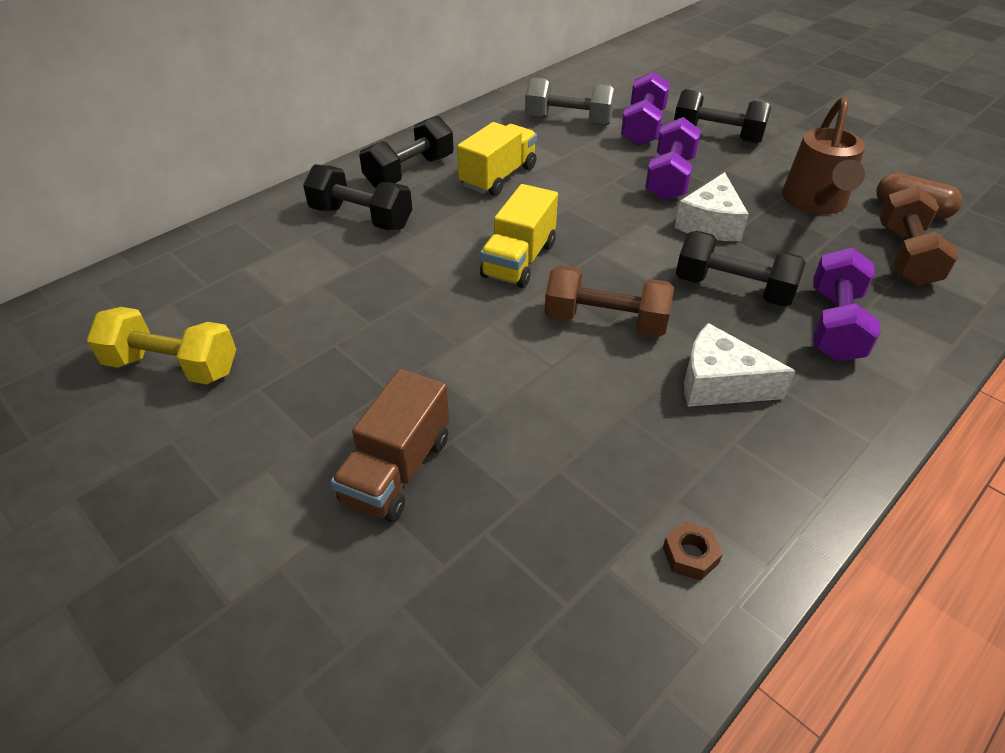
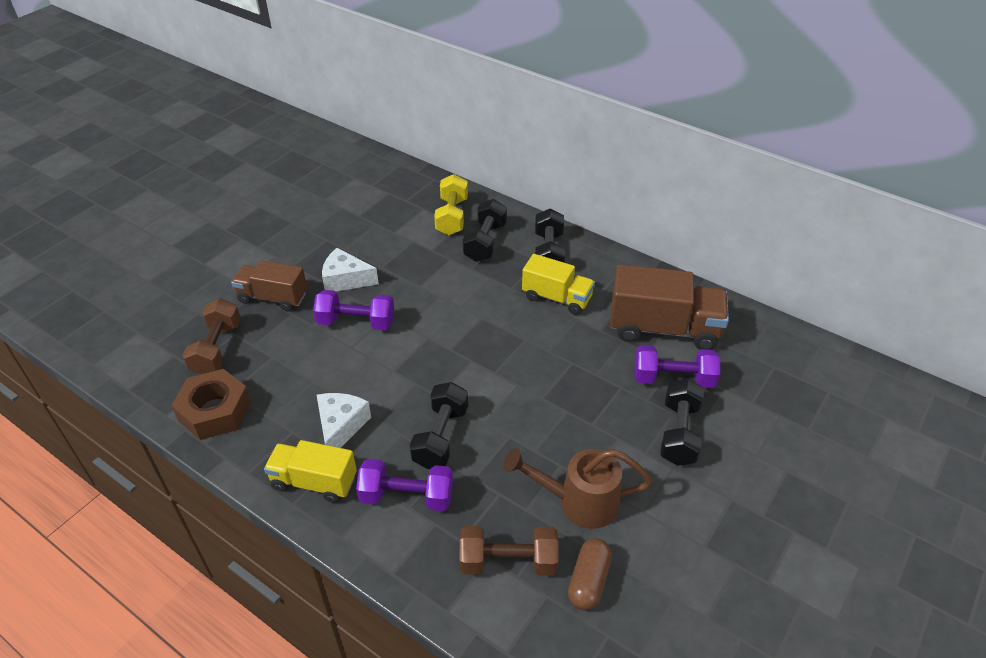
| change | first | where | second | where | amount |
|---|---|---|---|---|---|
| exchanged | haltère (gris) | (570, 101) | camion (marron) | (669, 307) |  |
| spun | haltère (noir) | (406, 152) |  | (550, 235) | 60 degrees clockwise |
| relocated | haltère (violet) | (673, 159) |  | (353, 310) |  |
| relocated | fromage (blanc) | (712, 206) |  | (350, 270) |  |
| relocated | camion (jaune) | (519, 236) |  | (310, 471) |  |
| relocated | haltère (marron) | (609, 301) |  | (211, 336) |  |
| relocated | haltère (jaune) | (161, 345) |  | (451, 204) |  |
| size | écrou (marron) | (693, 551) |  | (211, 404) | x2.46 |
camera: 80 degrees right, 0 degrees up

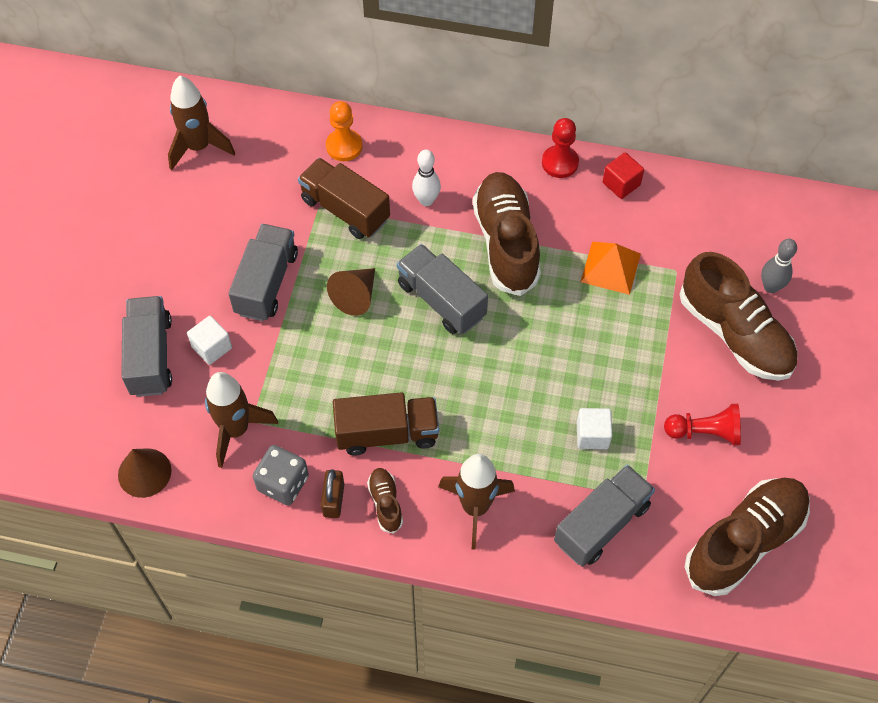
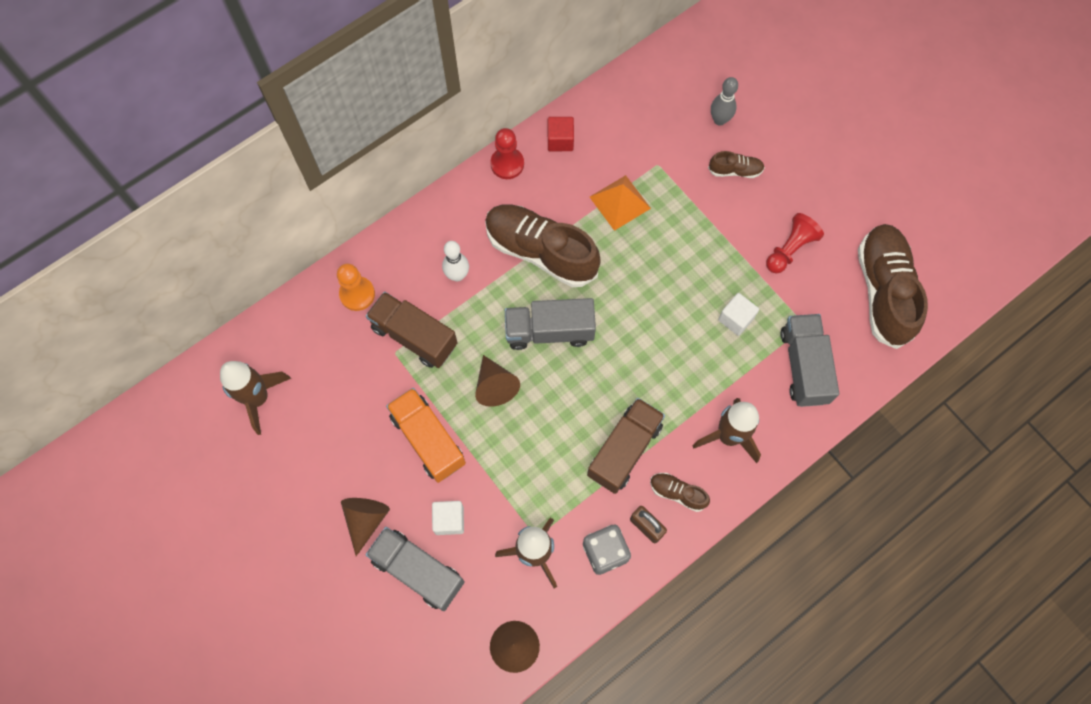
| change | first | where | second | where | amount |
|---|---|---|---|---|---|
| spun | camion (marron) | (344, 198) |  | (412, 330) | 45 degrees clockwise |
| colour | camion (gris) | (263, 272) | camion (orange) | (426, 435) |  |
| size | chaussure (marron) | (739, 316) |  | (736, 164) | x0.45 |
| appeared |  |  | cône (marron) | (365, 527) |  |
camera: 50 degrees left, 10 degrees up

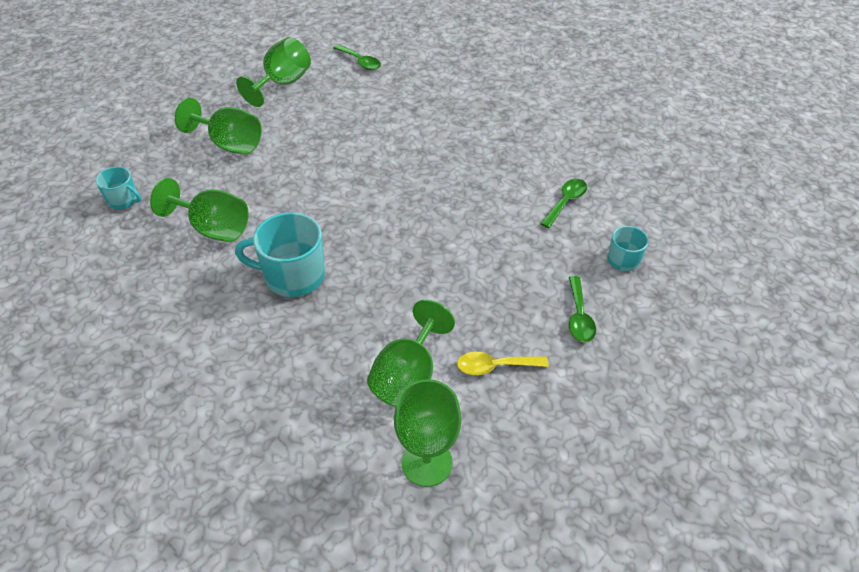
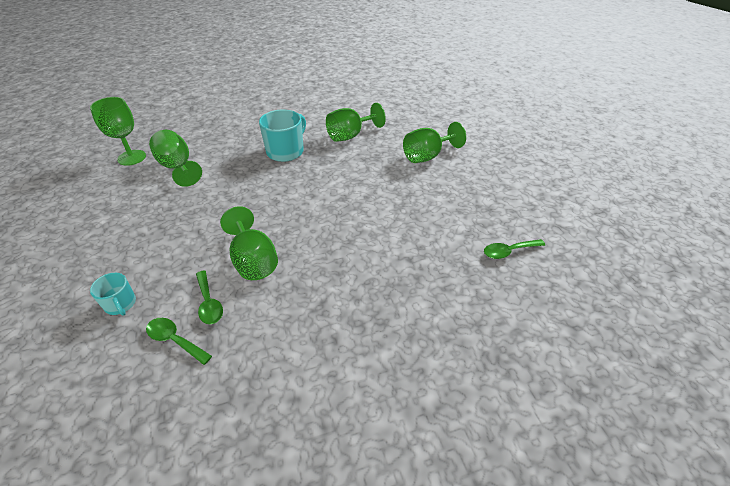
| change | first | where | second | where | amount |
|---|---|---|---|---|---|
| relocated | verre à pied (vert) | (273, 72) |  | (249, 243) |  |
| missing | tasse (turquoise) | (118, 188) |  |  |  |
| relocated | cuillère (vert) | (582, 309) |  | (179, 341) |  |
| missing | cuillère (jaune) | (502, 363) |  |  |  |
camera: 120 degrees right, 5 degrees down

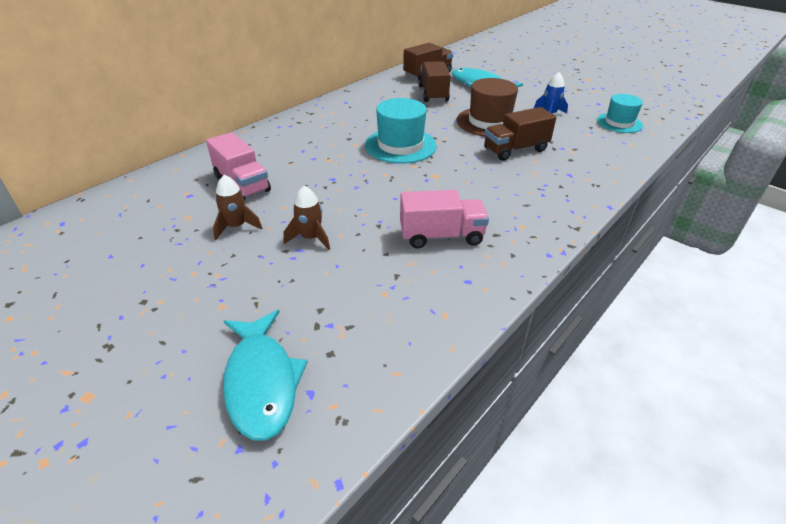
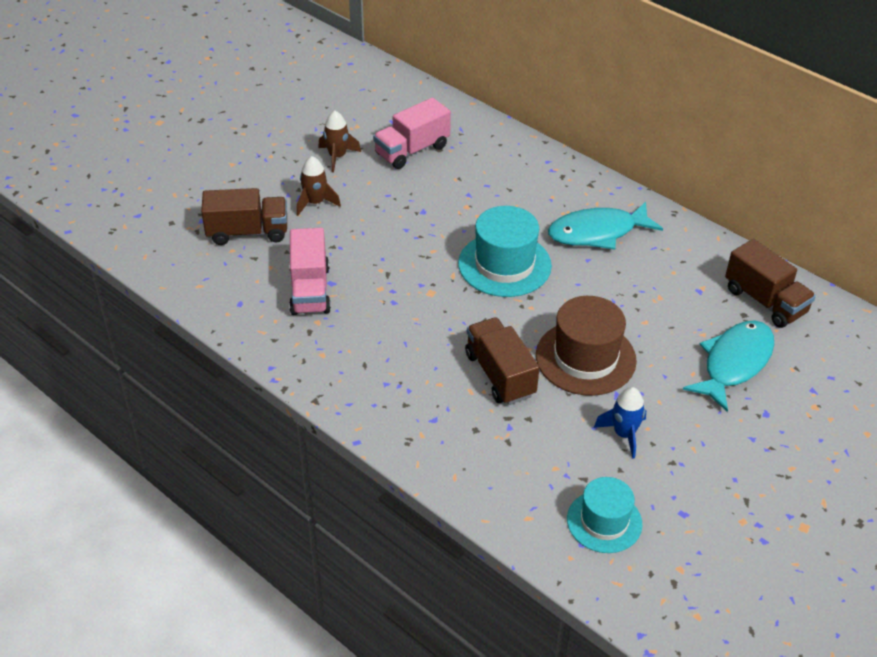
| change | first | where | second | where | amount |
|---|---|---|---|---|---|
| relocated | camion (marron) | (434, 81) |  | (244, 216) |  |
| relocated | poisson (turquoise) | (265, 375) |  | (605, 226) |  |
camera: 90 degrees right, 5 degrees up

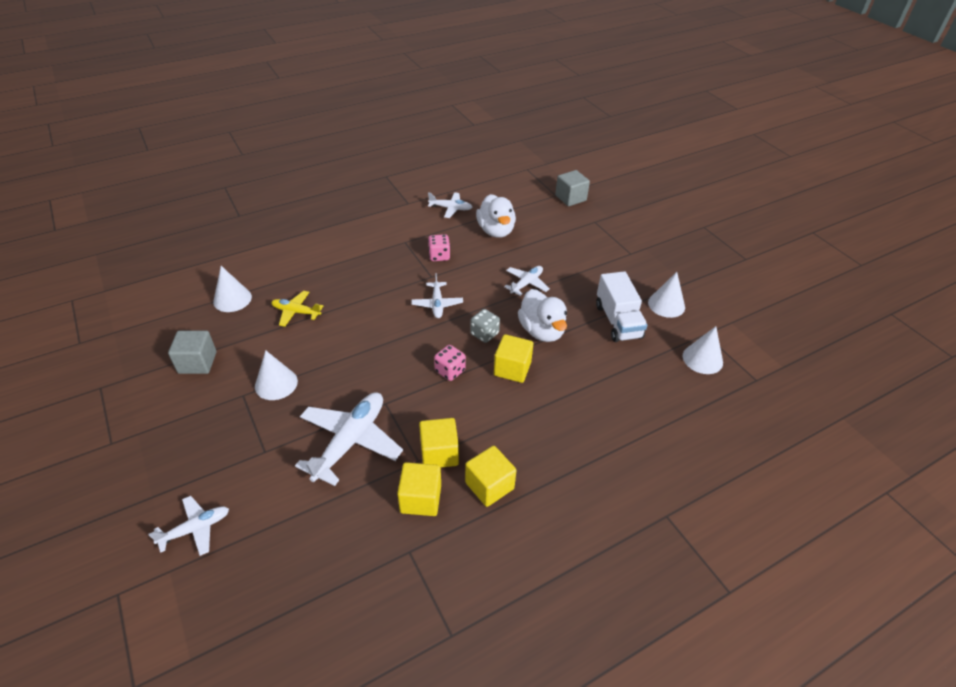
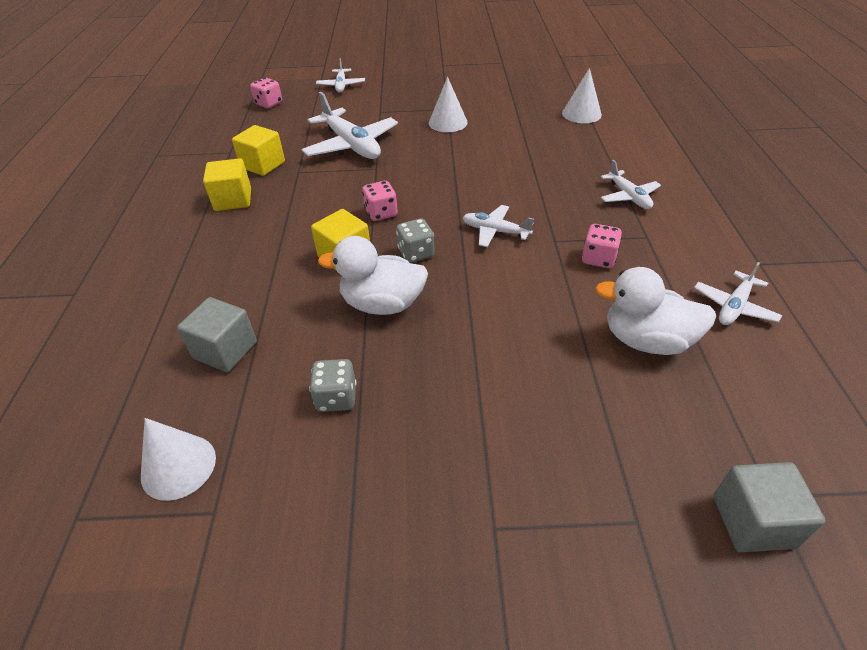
| change | first | where | second | where | amount |
|---|---|---|---|---|---|
| relocated | avion (blanc) | (527, 281) |  | (631, 184) |  |
| exchanged | camion (blanc) | (622, 306) | dé (gris) | (332, 385) |  |
| missing | cône (blanc) | (666, 295) |  |  |  |
| missing | avion (jaune) | (297, 309) |  |  |  |
| relocated | cube (gris) | (192, 352) |  | (217, 334) |  |
| missing | cube (jaune) | (439, 443) |  |  |  |
| appeared |  |  | dé (rose) | (266, 93) |  |
camera: 120 degrees right, 0 degrees up

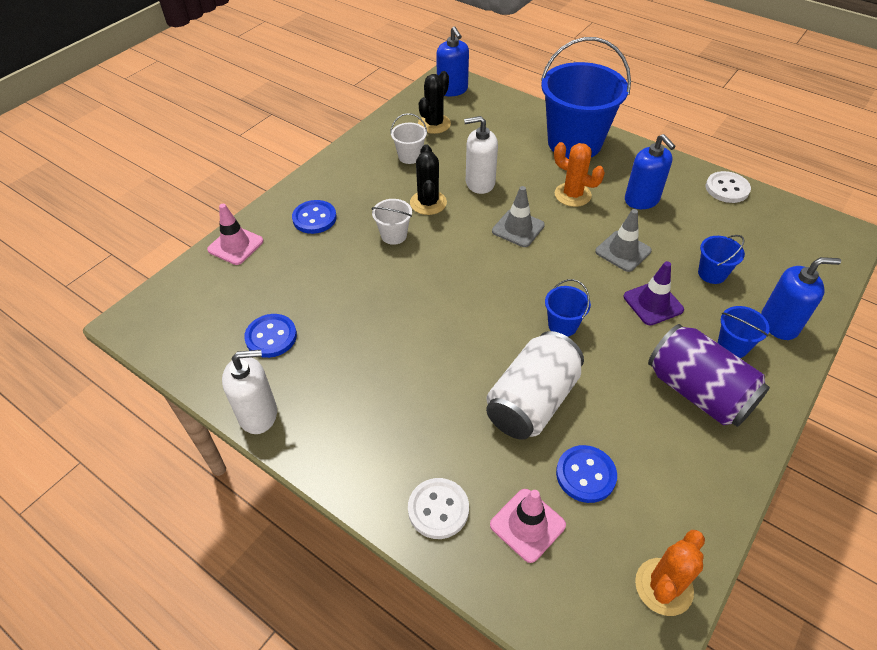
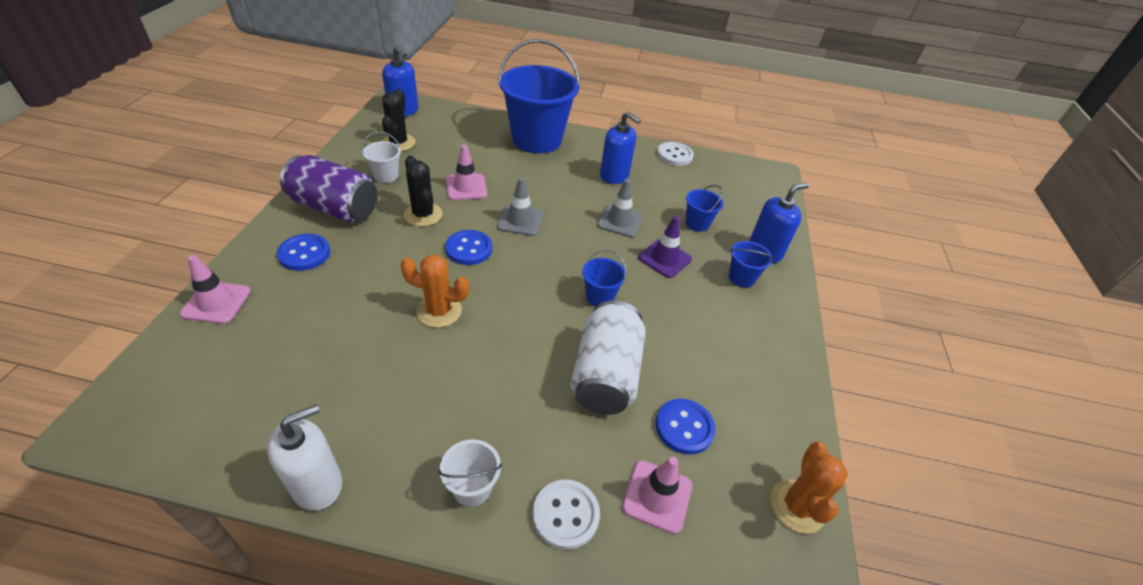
| change | first | where | second | where | amount |
|---|---|---|---|---|---|
| exchanged | distributeur de savon (blanc) | (481, 155) | cône de chantier (rose) | (466, 172) |  |
| relocated | cactus (orange) | (579, 174) |  | (434, 291) |  |
| relocated | seau (blanc) | (392, 222) |  | (470, 473) |  |
| relocated | bouton (bleu) | (270, 336) |  | (468, 247) |  |
| relocated | canette (violet) | (709, 375) |  | (329, 189) |  |
camera: 30 degrees left, 5 degrees down

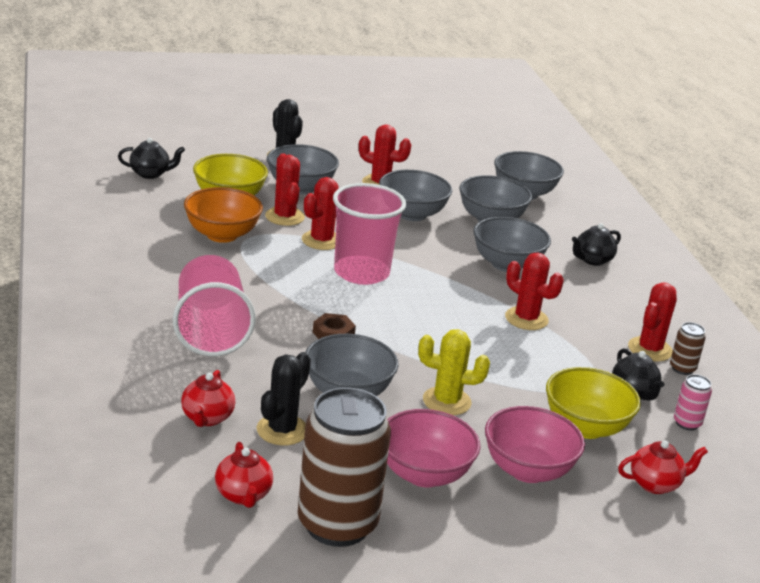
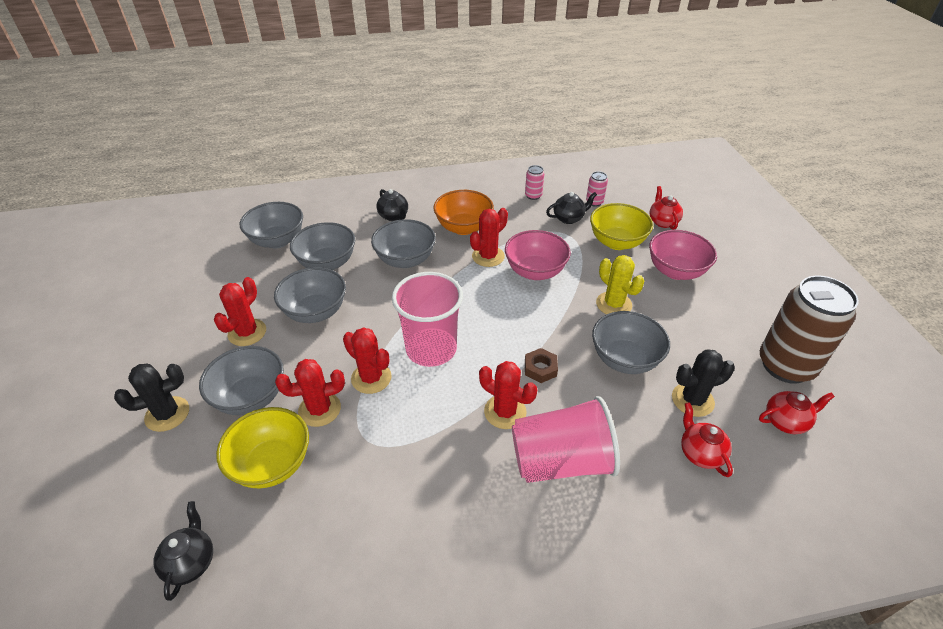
| change | first | where | second | where | amount |
|---|---|---|---|---|---|
| relocated | bol (orange) | (223, 215) |  | (463, 212) |  |
| relocated | cactus (rouge) | (652, 322) |  | (508, 395) |  |
| colour | canette (marron) | (688, 348) | canette (rose) | (534, 182) |  |
| spun | cactus (jaune) | (454, 372) |  | (620, 284) | 45 degrees counterclockwise |
| spun | cactus (noir) | (284, 399) |  | (703, 383) | 45 degrees counterclockwise |
| spun | théière (rouge) | (208, 398) |  | (707, 439) | 120 degrees counterclockwise |
| relocated | bol (rose) | (434, 448) |  | (538, 255) |  |
camera: 85 degrees left, 15 degrees up

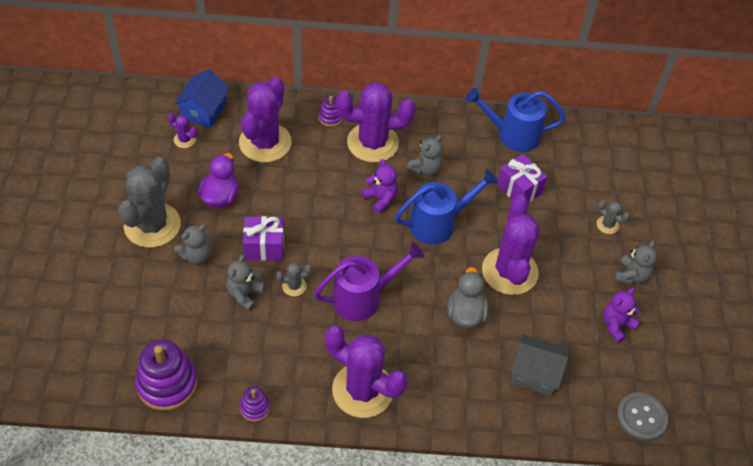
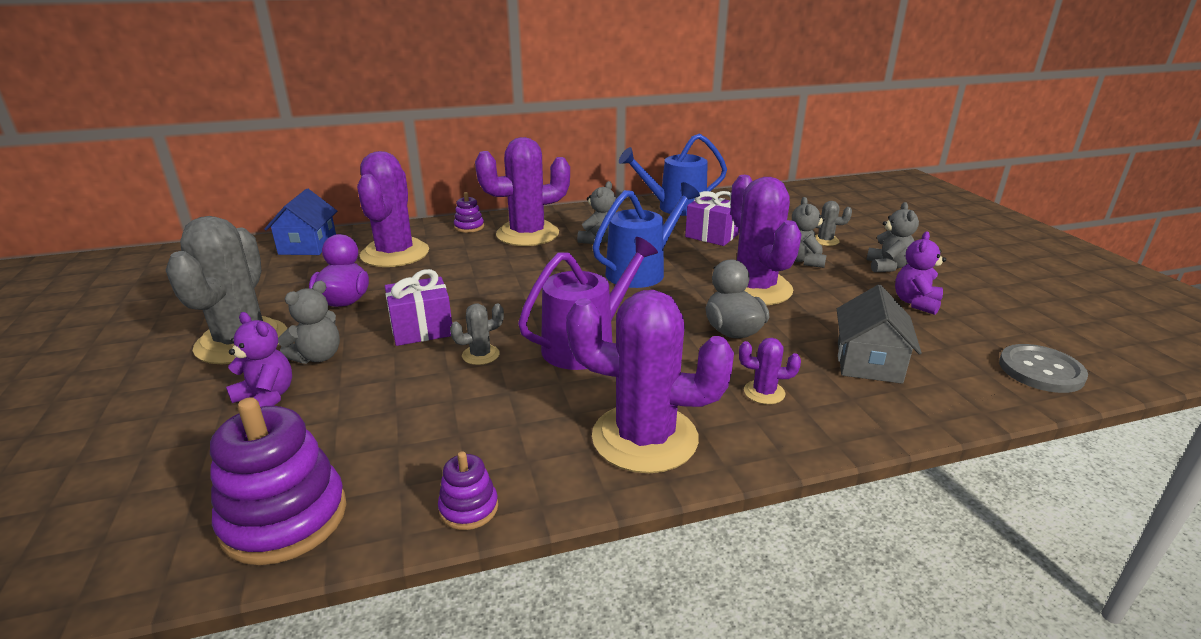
| change | first | where | second | where | amount |
|---|---|---|---|---|---|
| relocated | cactus (violet) | (182, 130) |  | (770, 371) |  |
| relocated | ours en peluche (violet) | (380, 186) |  | (259, 359) |  |
| relocated | ours en peluche (gris) | (245, 283) |  | (809, 232) |  |
| spun | maison (gris) | (540, 365) |  | (879, 334) | 75 degrees counterclockwise |
camera: 15 degrees left, 25 degrees down

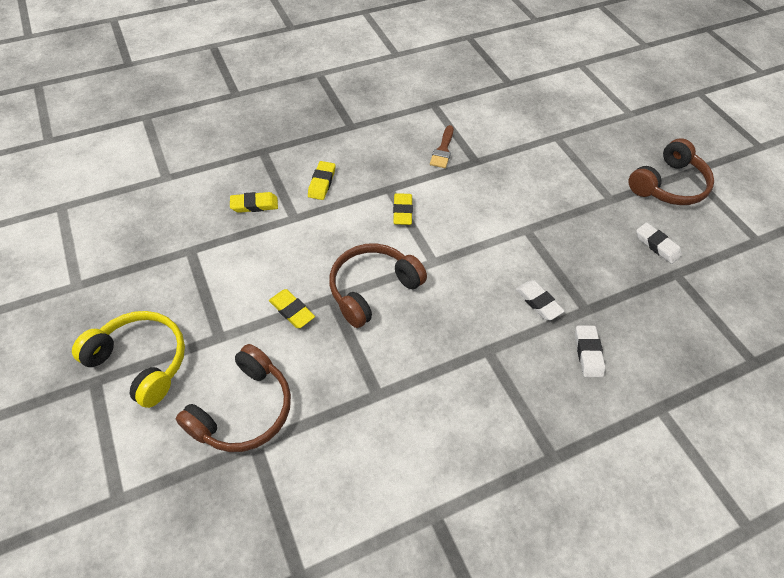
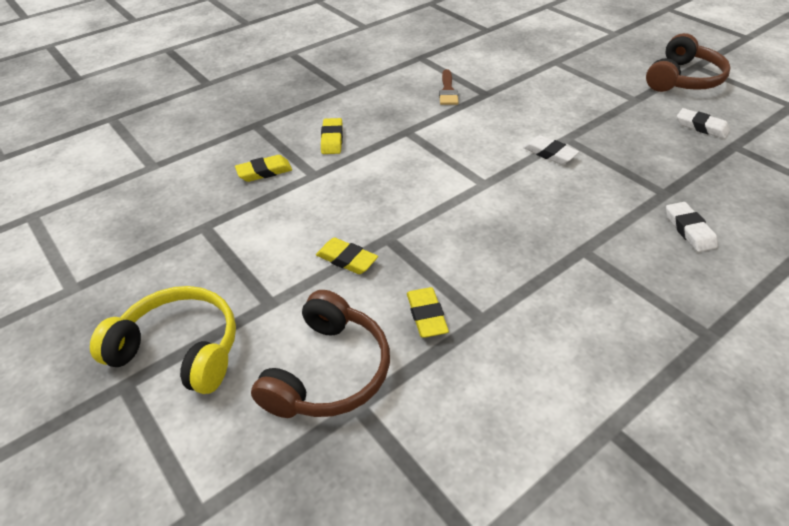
| change | first | where | second | where | amount |
|---|---|---|---|---|---|
| relocated | gomme (jaune) | (403, 209) |  | (428, 312) |  |
| missing | casque audio (marron) | (378, 285) |  |  |  |
| relocated | gomme (blanc) | (540, 300) |  | (551, 150) |  |
camera: 10 degrees left, 10 degrees down

